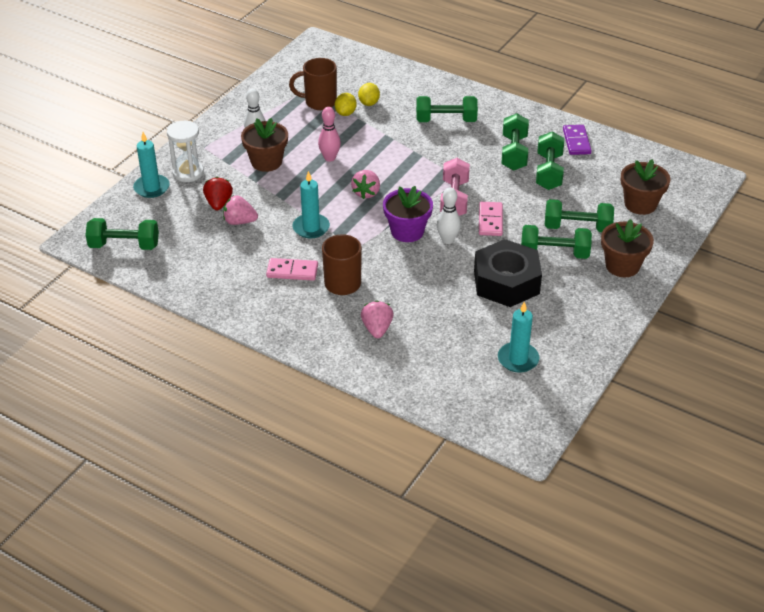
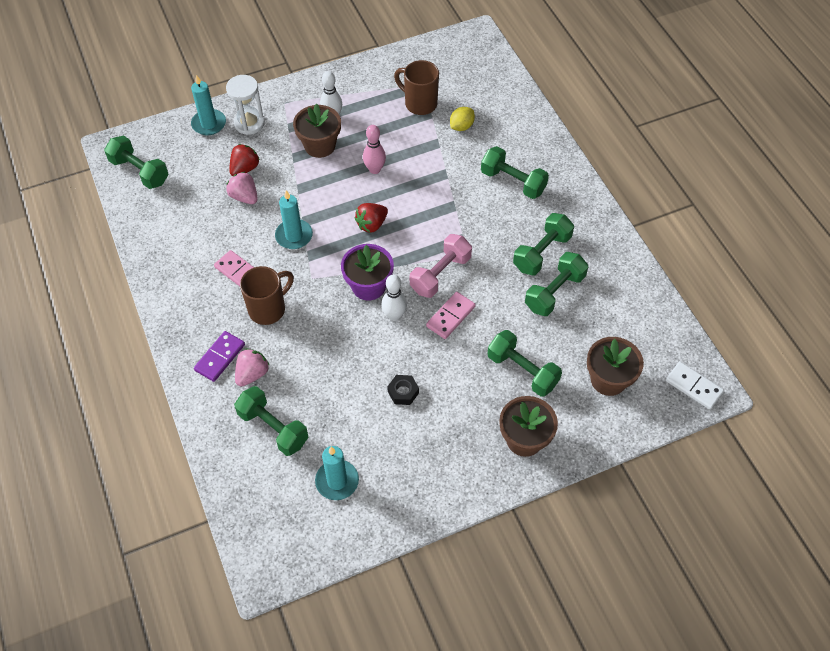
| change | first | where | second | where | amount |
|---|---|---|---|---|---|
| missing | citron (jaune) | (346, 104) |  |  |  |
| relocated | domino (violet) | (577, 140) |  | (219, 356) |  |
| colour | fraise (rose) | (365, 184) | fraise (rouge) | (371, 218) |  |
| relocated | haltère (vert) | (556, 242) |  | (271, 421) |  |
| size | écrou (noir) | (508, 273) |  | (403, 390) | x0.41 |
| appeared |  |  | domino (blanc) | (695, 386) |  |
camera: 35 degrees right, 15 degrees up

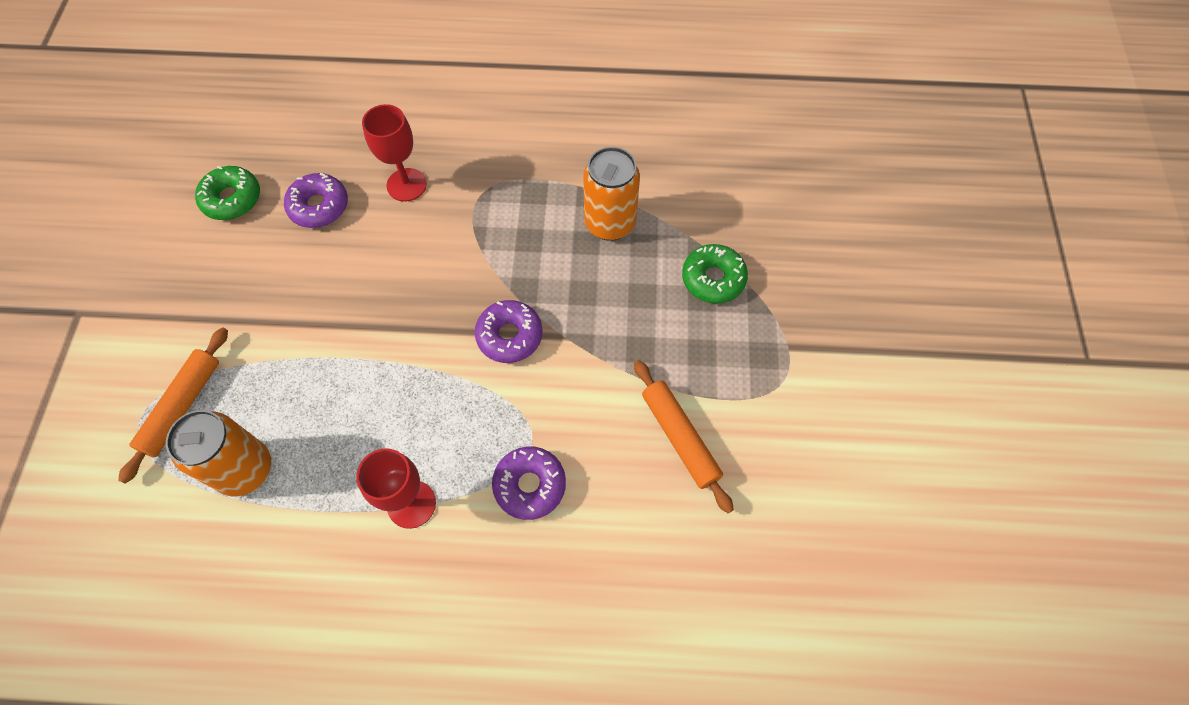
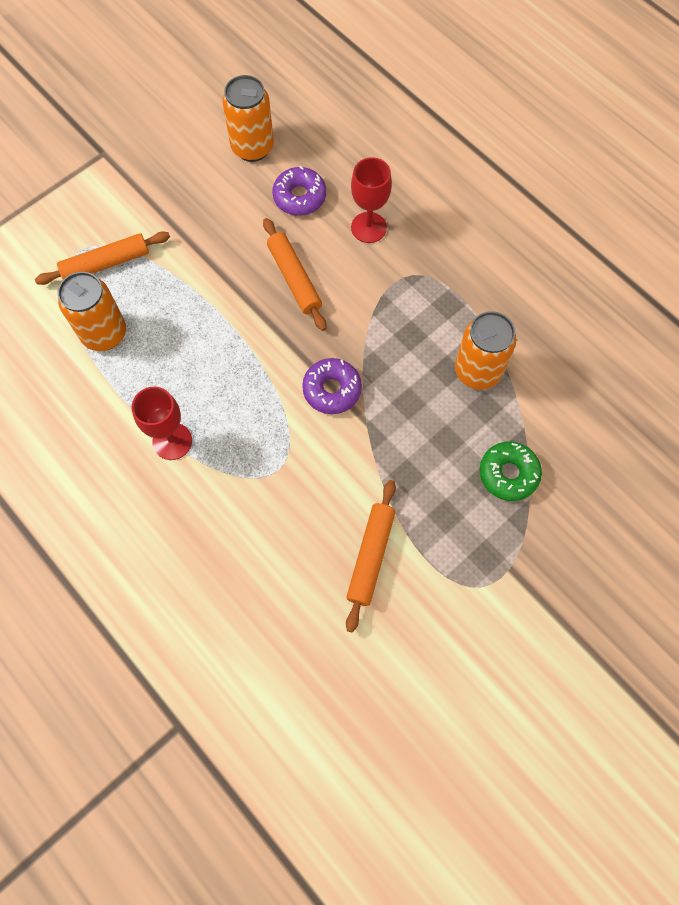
| change | first | where | second | where | amount |
|---|---|---|---|---|---|
| exchanged | beignet (vert) | (227, 193) | canette (orange) | (248, 118) |  |
| missing | beignet (violet) | (529, 483) |  |  |  |
| appeared |  |  | rouleau à pâtisserie (orange) | (295, 274) |  |
camera: 45 degrees right, 5 degrees up

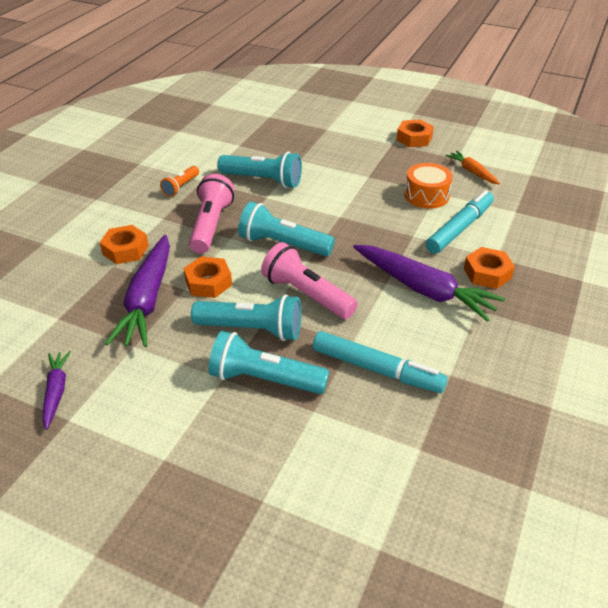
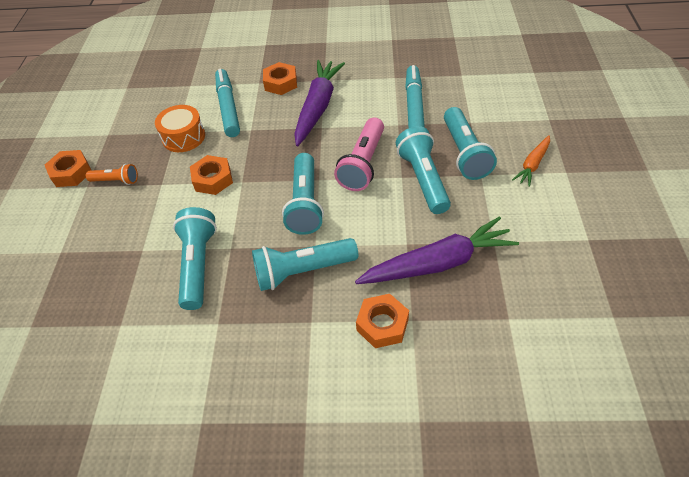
| change | first | where | second | where | amount |
|---|---|---|---|---|---|
| relocated | carotte (orange) | (472, 168) |  | (531, 161) |  |
| relocated | lampe de poche (orange) | (179, 181) |  | (112, 174) |  |
| colour | lampe de poche (rose) | (211, 213) | lampe de poche (turquoise) | (305, 264) |  |
| spun | feutre (turquoise) | (460, 222) |  | (227, 103) | 60 degrees clockwise |
| relocated | écrou (orange) | (207, 277) |  | (211, 175) |  |
| missing | carotte (violet) | (56, 390) |  |  |  |
camera: 110 degrees left, 10 degrees up

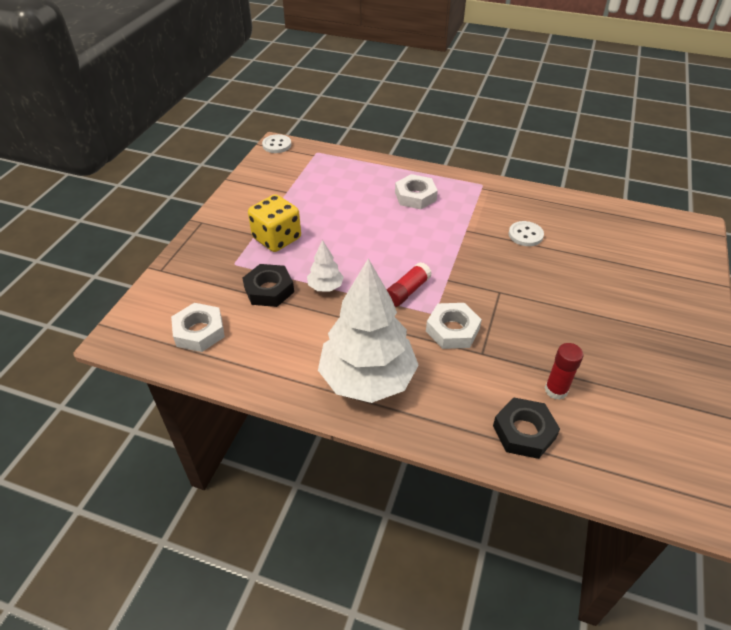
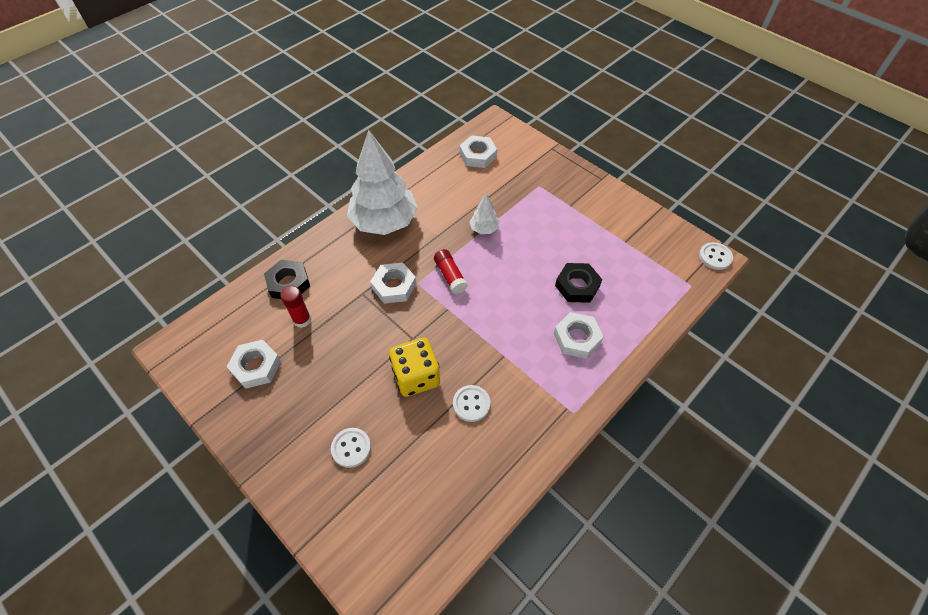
| change | first | where | second | where | amount |
|---|---|---|---|---|---|
| relocated | dé (jaune) | (274, 223) |  | (414, 367) |  |
| relocated | écrou (noir) | (268, 285) |  | (578, 283) |  |
| appeared |  |  | écrou (blanc) | (254, 364) |  |
| appeared |  |  | bouton (blanc) | (351, 448) |  |
camera: 115 degrees right, 10 degrees up

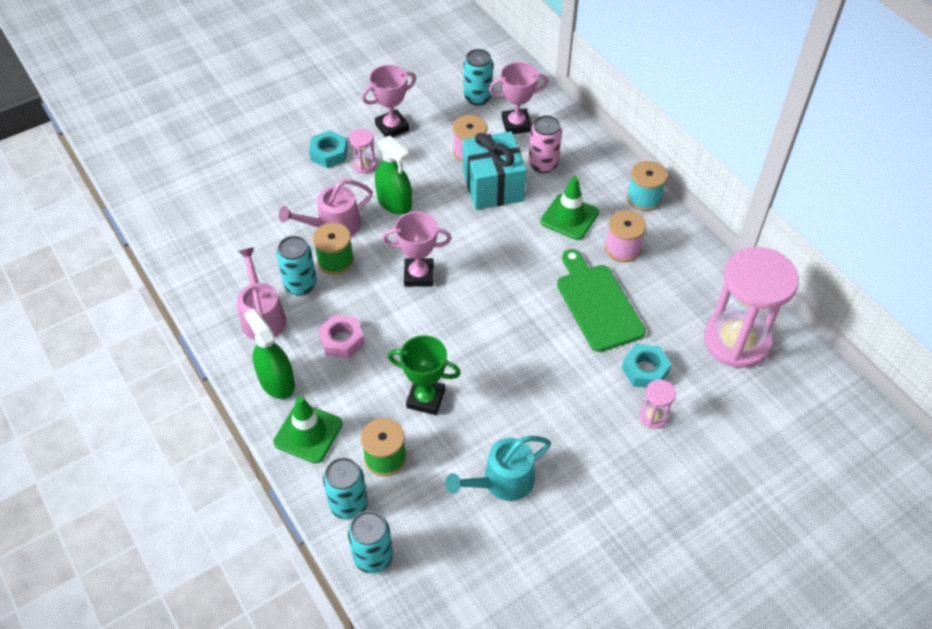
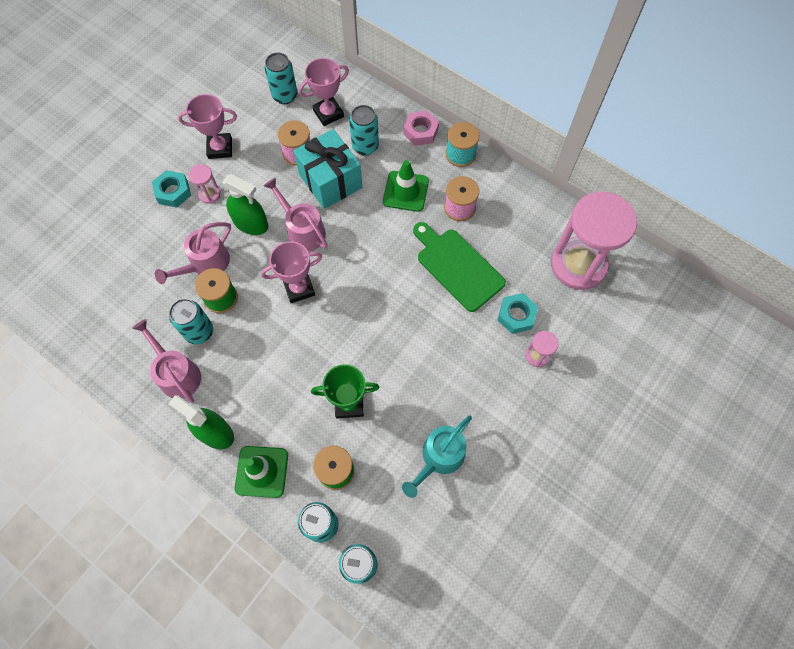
| change | first | where | second | where | amount |
|---|---|---|---|---|---|
| spun | trophée (rose) | (389, 101) |  | (207, 126) | 45 degrees clockwise |
| colour | canette (rose) | (545, 144) | canette (turquoise) | (364, 130) |  |
| relocated | écrou (rose) | (341, 336) |  | (421, 128) |  |
| appeared |  |  | arrosoir (rose) | (296, 215) |  |
camera: 20 degrees left, 15 degrees up

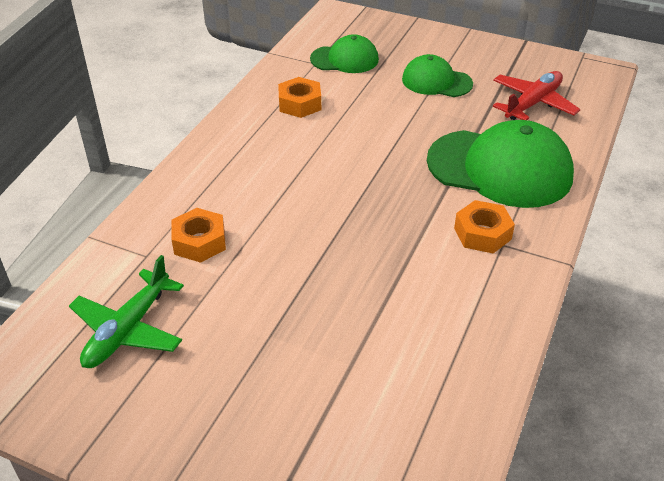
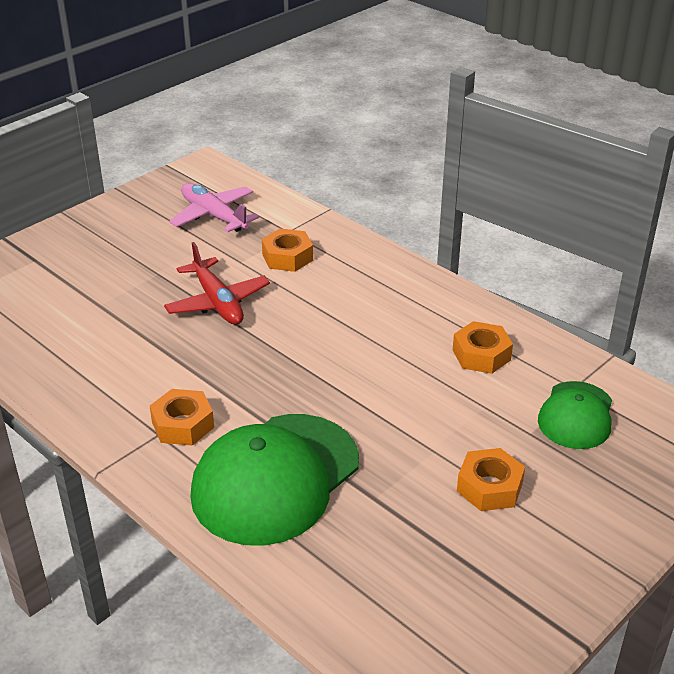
| change | first | where | second | where | amount |
|---|---|---|---|---|---|
| exchanged | casquette (vert) | (437, 75) | écrou (orange) | (491, 479) |  |
| relocated | avion (rouge) | (536, 95) |  | (217, 283) |  |
| colour | avion (vert) | (126, 311) | avion (rose) | (214, 207) |  |
camera: 110 degrees right, 5 degrees down

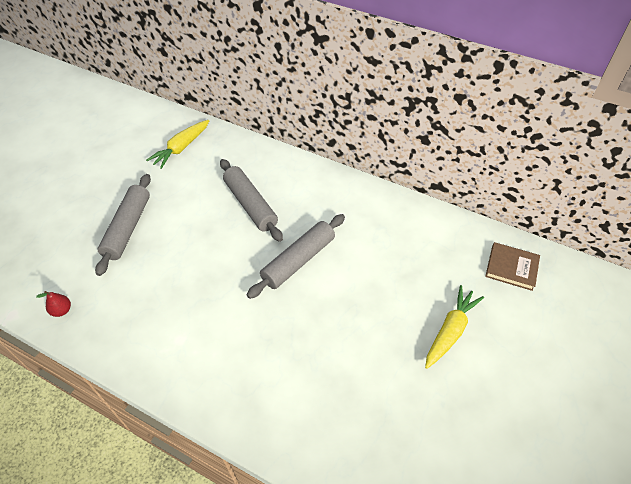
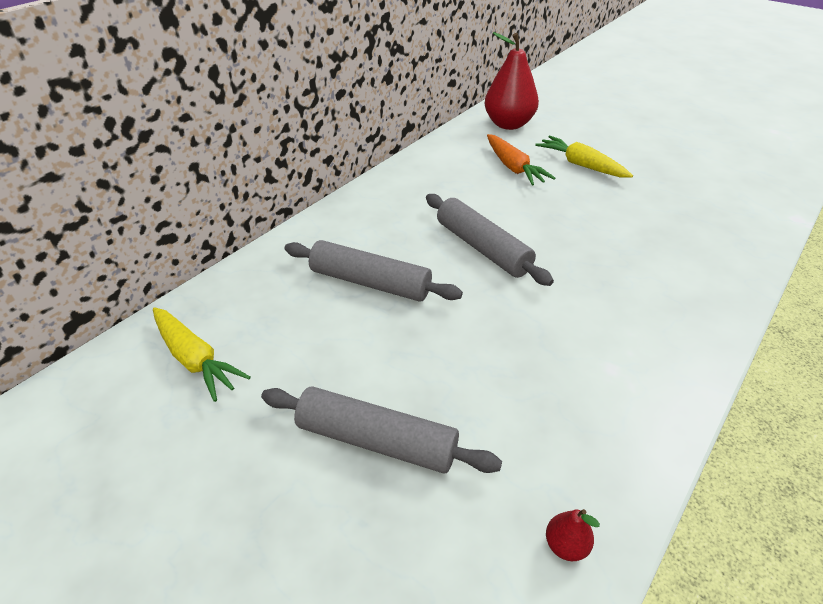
| change | first | where | second | where | amount |
|---|---|---|---|---|---|
| spun | rouleau à pâtisserie (gris) | (251, 200) |  | (373, 271) | 45 degrees clockwise |
| exchanged | livre (marron) | (512, 266) | poire (rouge) | (512, 81) |  |
| appeared |  |  | carotte (orange) | (521, 160) |  |
camera: 80 degrees left, 10 degrees down

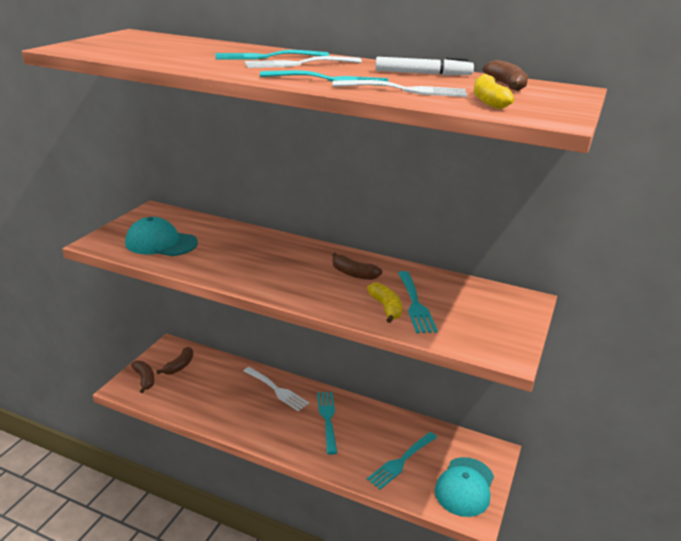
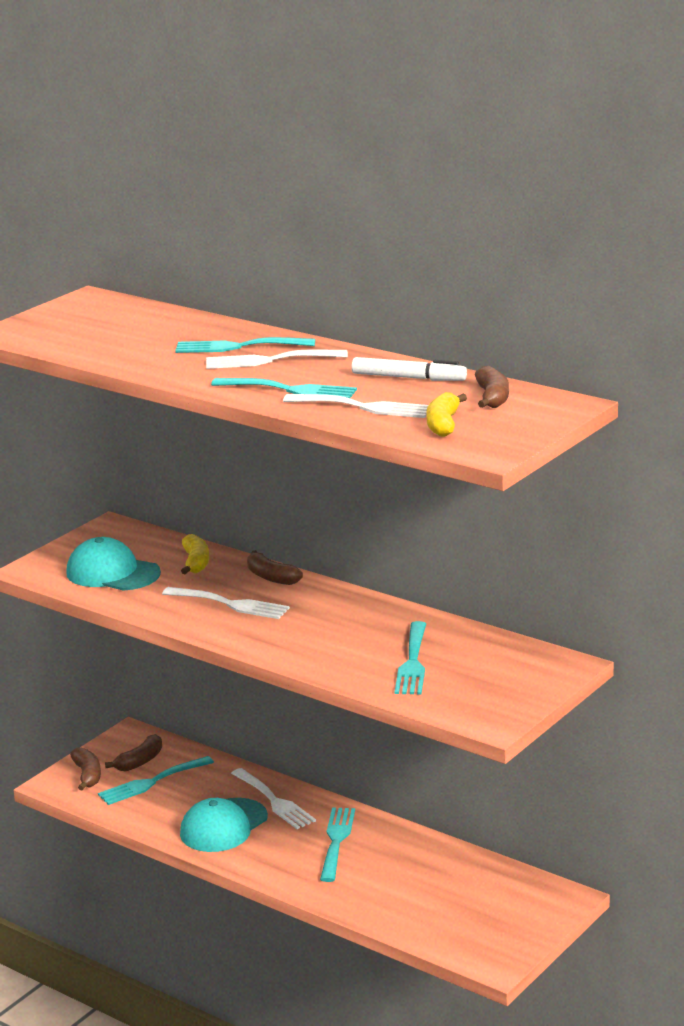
| change | first | where | second | where | amount |
|---|---|---|---|---|---|
| relocated | banane (marron) | (357, 266) |  | (275, 567) |  |
| relocated | banane (jaune) | (384, 302) |  | (195, 554) |  |
| relocated | fourchette (turquoise) | (402, 461) |  | (156, 780) |  |
| relocated | casquette (turquoise) | (464, 487) |  | (224, 825) |  |
| appeared |  |  | fourchette (blanc) | (226, 603) |  |
camera: 15 degrees right, 5 degrees down

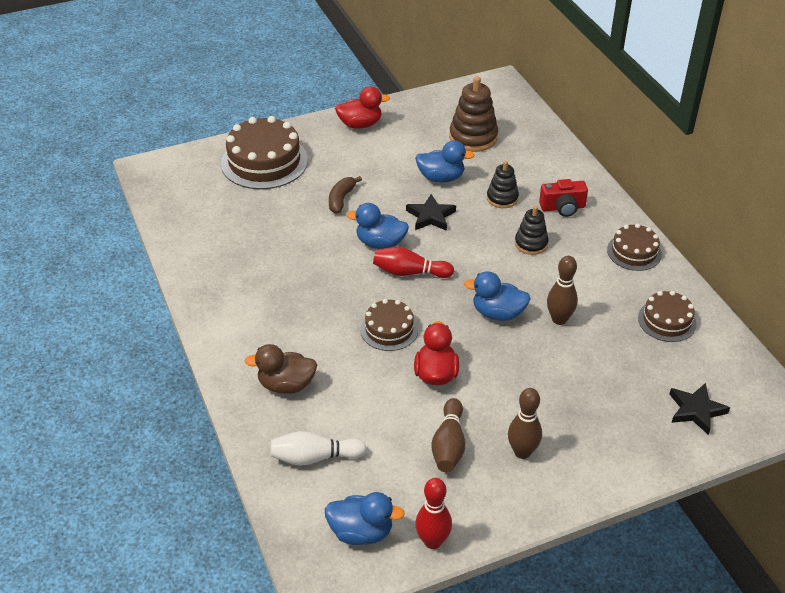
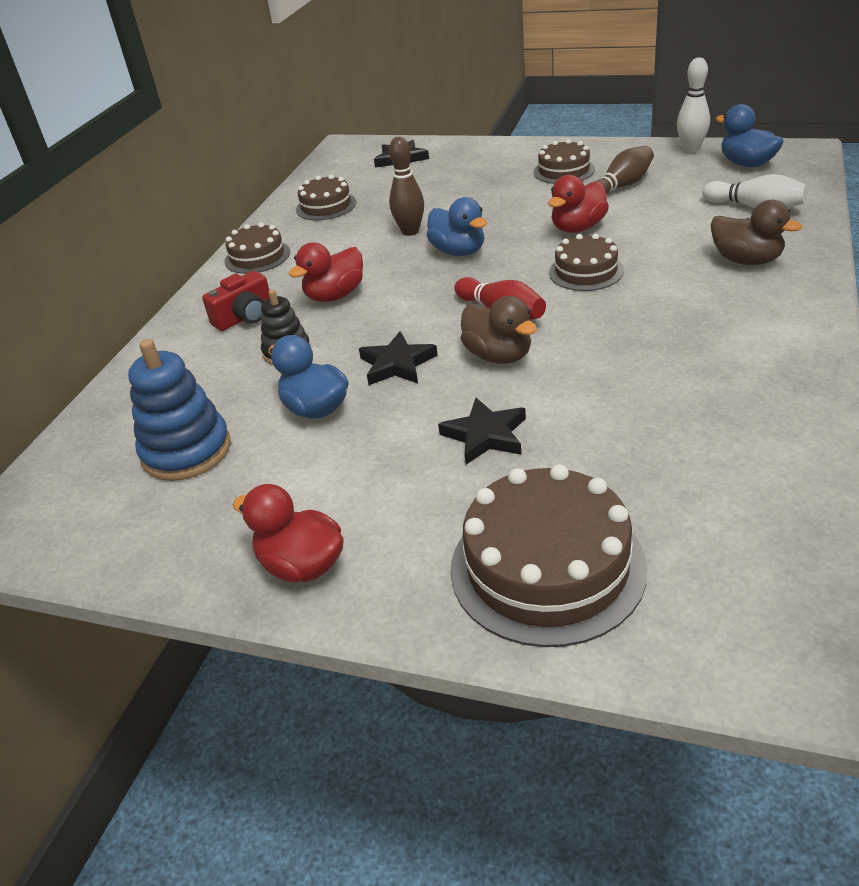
| change | first | where | second | where | amount |
|---|---|---|---|---|---|
| colour | jouet à empiler (marron) | (473, 114) | jouet à empiler (bleu) | (179, 410) |  |
| exchanged | banane (marron) | (345, 195) | étoile (noir) | (482, 431) |  |
| spun | appareil photo (rouge) | (563, 198) |  | (235, 301) | 105 degrees clockwise |
| colour | canard (bleu) | (377, 226) | canard (marron) | (499, 330) |  |
| exchanged | jouet à empiler (noir) | (532, 230) | canard (rouge) | (326, 272) |  |
| exchanged | quille (marron) | (525, 423) | gâteau (marron) | (564, 161) |  |
| colour | quille (rouge) | (433, 513) | quille (blanc) | (693, 105) |  |
camera: 135 degrees left, 5 degrees down

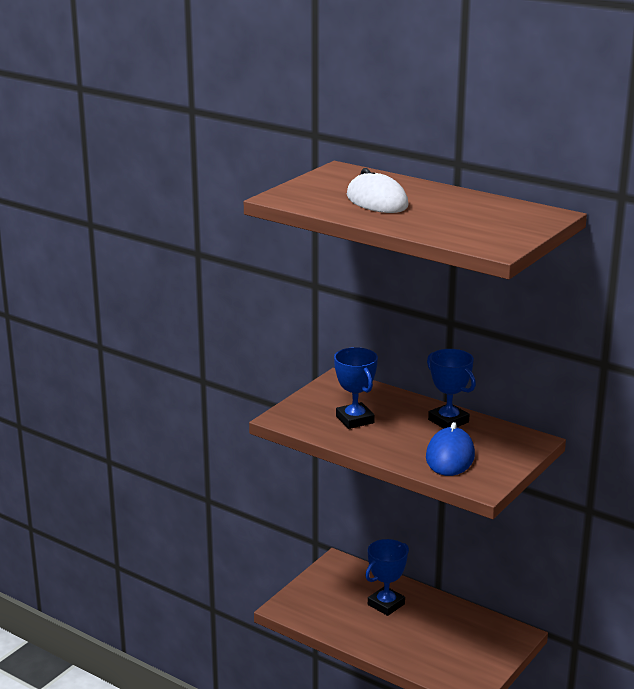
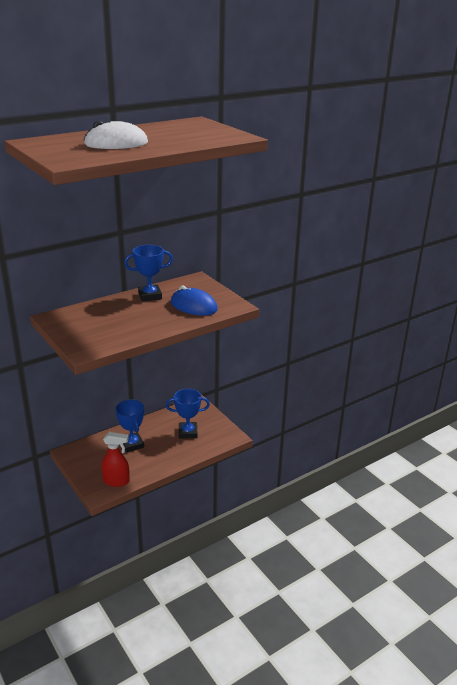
| change | first | where | second | where | amount |
|---|---|---|---|---|---|
| relocated | trophée (bleu) | (356, 388) |  | (188, 414) |  |
| appeared |  |  | vaporisateur (rouge) | (115, 459) |  |
camera: 70 degrees left, 5 degrees up

